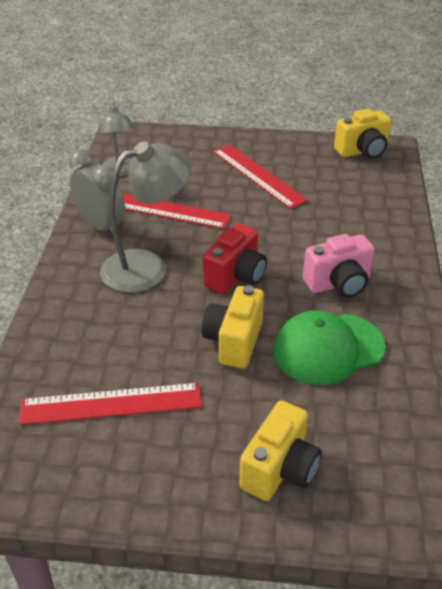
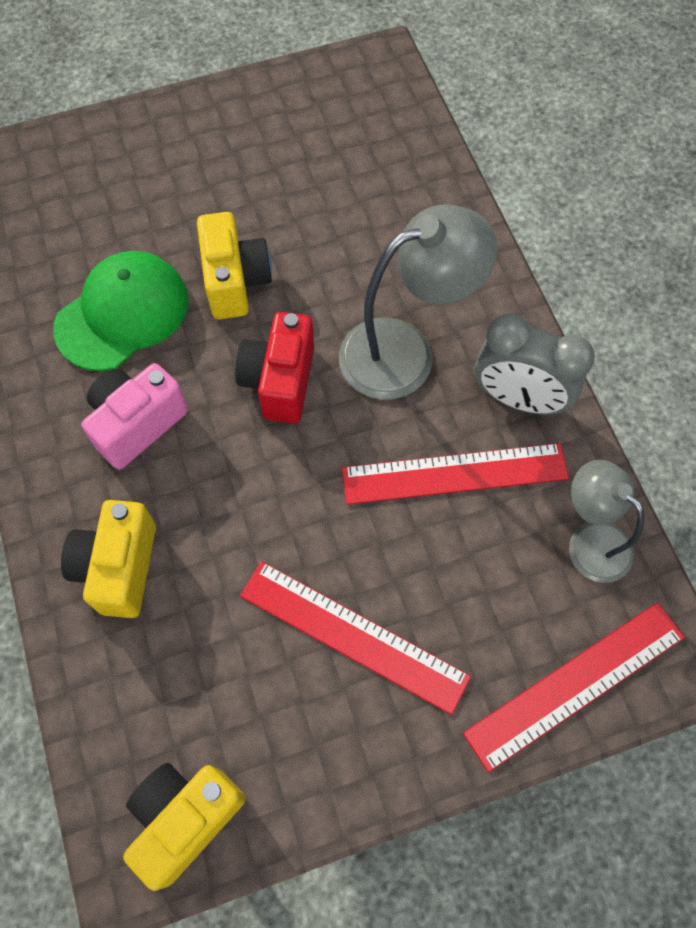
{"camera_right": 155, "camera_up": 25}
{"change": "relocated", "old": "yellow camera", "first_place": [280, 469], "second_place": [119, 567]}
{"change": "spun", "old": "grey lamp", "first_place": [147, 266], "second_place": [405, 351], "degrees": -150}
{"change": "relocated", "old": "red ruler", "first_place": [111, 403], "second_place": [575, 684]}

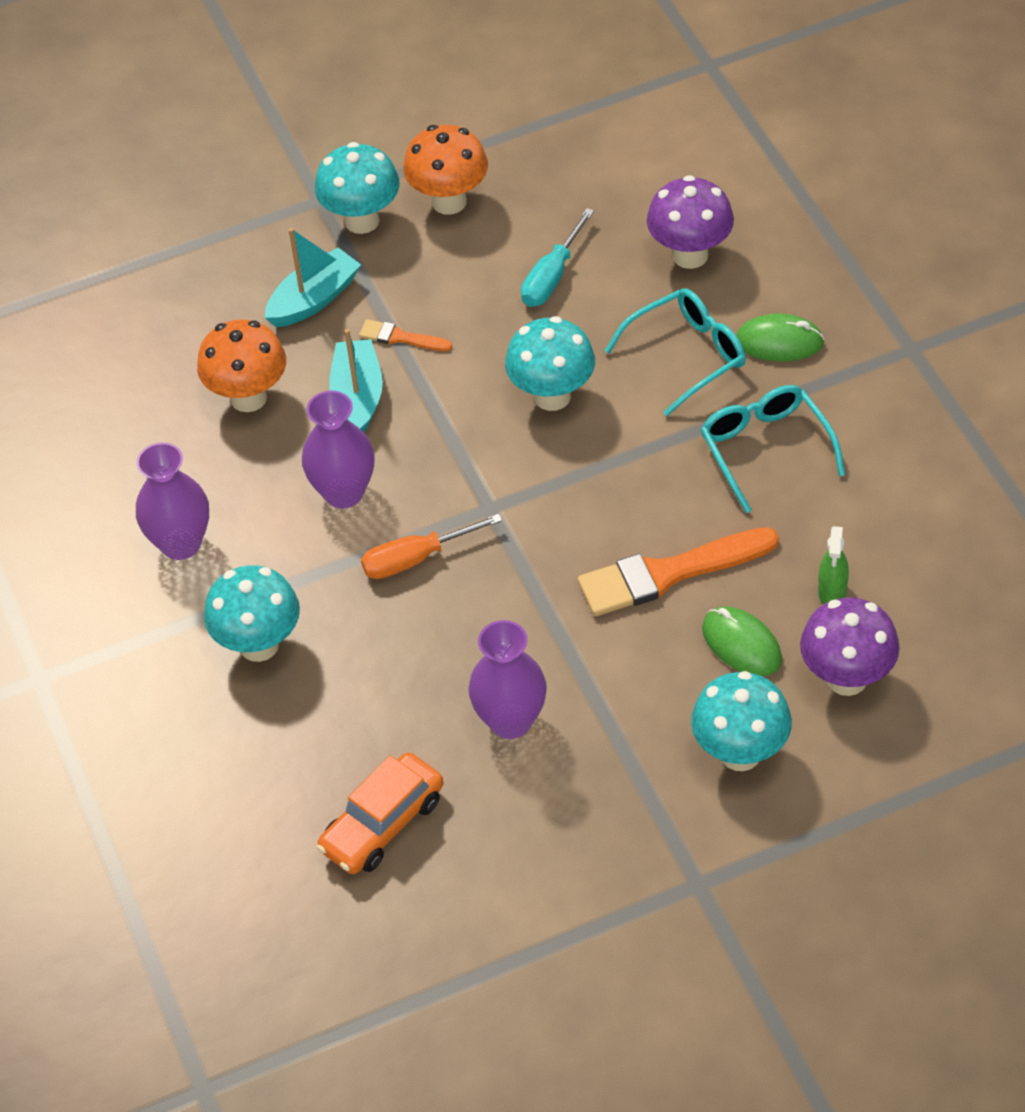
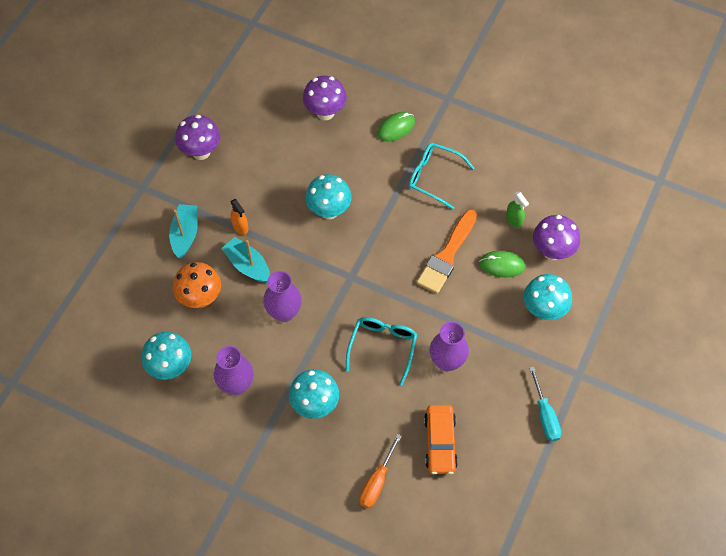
{"camera_right": -45, "camera_up": 10}
{"change": "relocated", "old": "turquoise mushroom", "first_place": [362, 220], "second_place": [171, 367]}
{"change": "colour", "old": "orange mushroom", "new": "purple mushroom", "first_place": [449, 201], "second_place": [201, 152]}
{"change": "exchanged", "old": "orange brush", "new": "orange spray bottle", "first_place": [400, 337], "second_place": [240, 227]}
{"change": "relocated", "old": "turquoise glasses", "first_place": [687, 356], "second_place": [382, 347]}
{"change": "relocated", "old": "orange screwdriver", "first_place": [414, 559], "second_place": [377, 482]}
{"change": "relocated", "old": "turquoise screwdriver", "first_place": [551, 277], "second_place": [545, 416]}

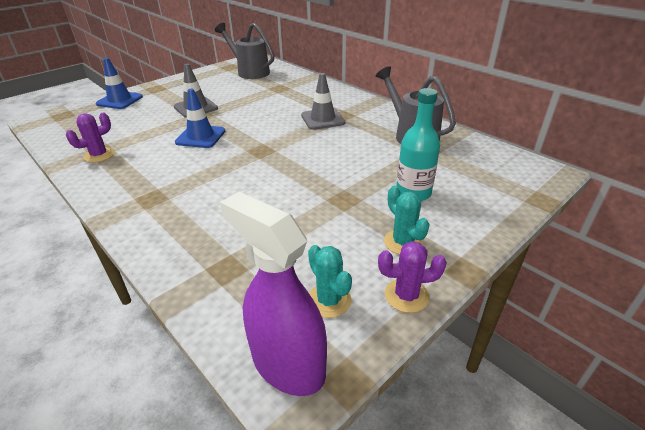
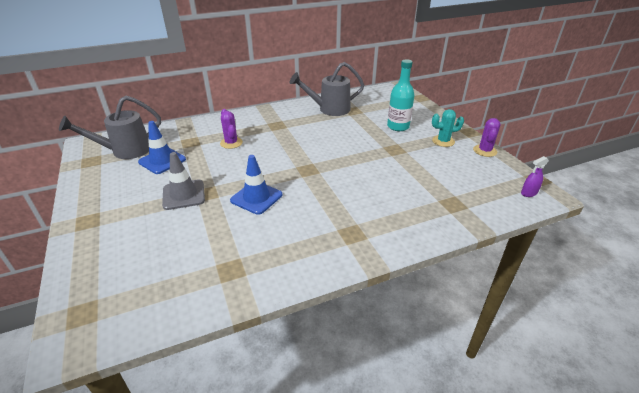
{"camera_right": -70, "camera_up": 0}
{"change": "relocated", "old": "blue traffic cone", "first_place": [120, 100], "second_place": [162, 161]}
{"change": "relocated", "old": "purple cactus", "first_place": [99, 155], "second_place": [231, 143]}
{"change": "size", "old": "purple spray bottle", "first_place": [287, 364], "second_place": [528, 193], "factor": 0.42}
{"change": "missing", "old": "grey traffic cone", "first_place": [322, 119]}
{"change": "missing", "old": "turquoise cactus", "first_place": [329, 300]}

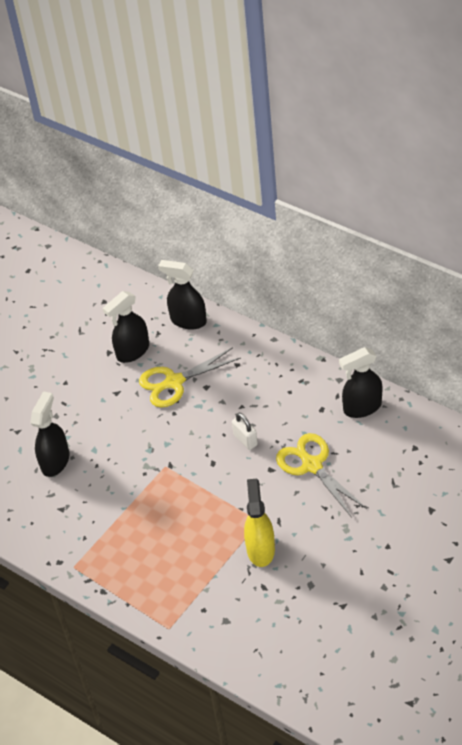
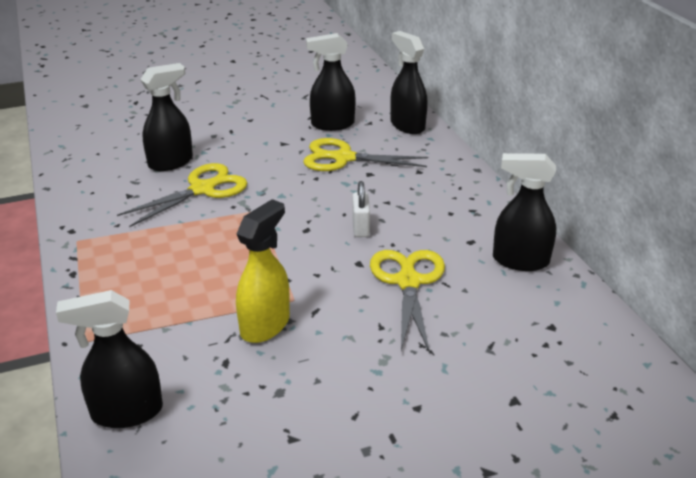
{"camera_right": 30, "camera_up": -15}
{"change": "appeared", "new": "black spray bottle", "second_place": [126, 412]}
{"change": "appeared", "new": "yellow scissors", "second_place": [203, 189]}

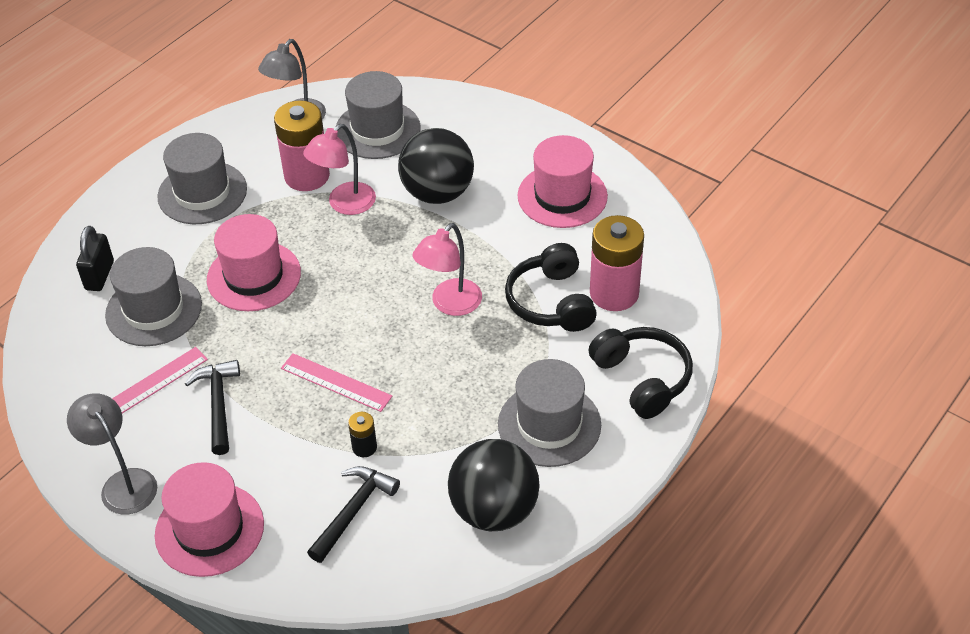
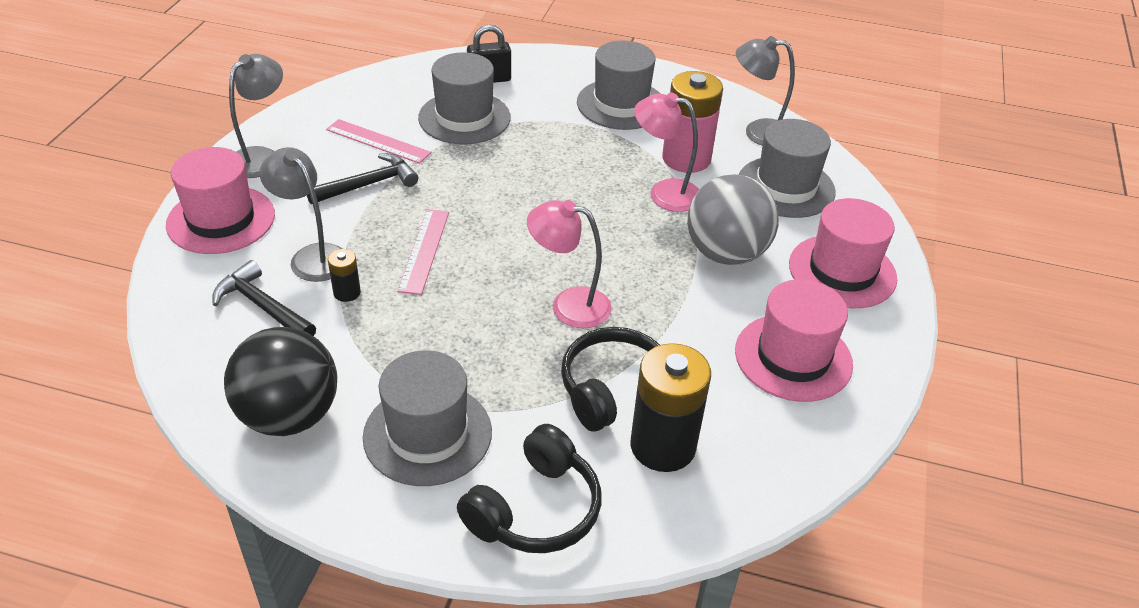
{"camera_right": 65, "camera_up": -5}
{"change": "spun", "old": "black hammer", "first_place": [353, 511], "second_place": [263, 306], "degrees": -150}
{"change": "appeared", "new": "grey lamp", "second_place": [312, 256]}
{"change": "colour", "old": "pink battery", "new": "black battery", "first_place": [614, 293], "second_place": [663, 446]}
{"change": "colour", "old": "black ball", "new": "grey ball", "first_place": [437, 193], "second_place": [726, 253]}
{"change": "relocated", "old": "pink hat", "first_place": [254, 276], "second_place": [842, 271]}

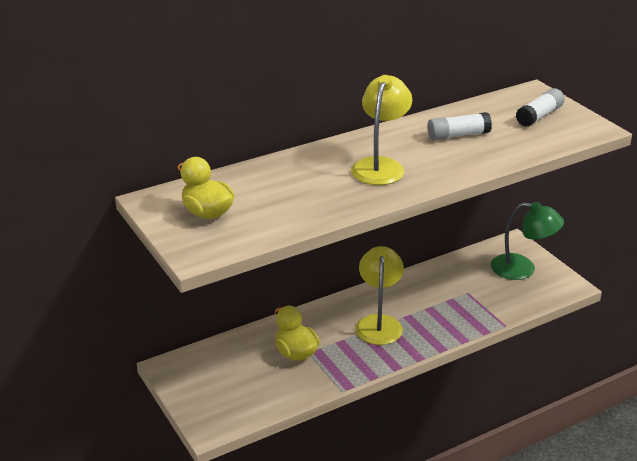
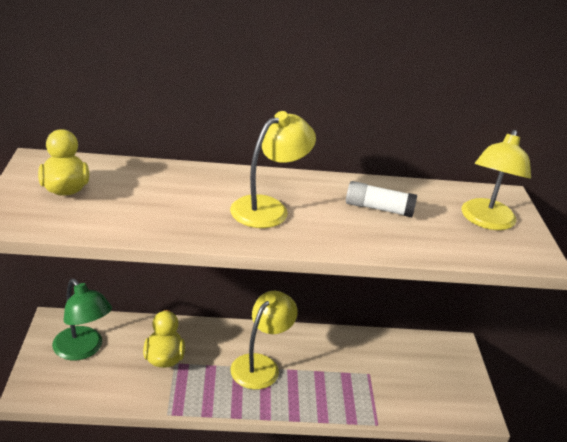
{"camera_right": 25, "camera_up": 0}
{"change": "relocated", "old": "green lamp", "first_place": [522, 269], "second_place": [83, 350]}
{"change": "exchanged", "old": "white glue stick", "new": "yellow lamp", "first_place": [539, 116], "second_place": [486, 221]}

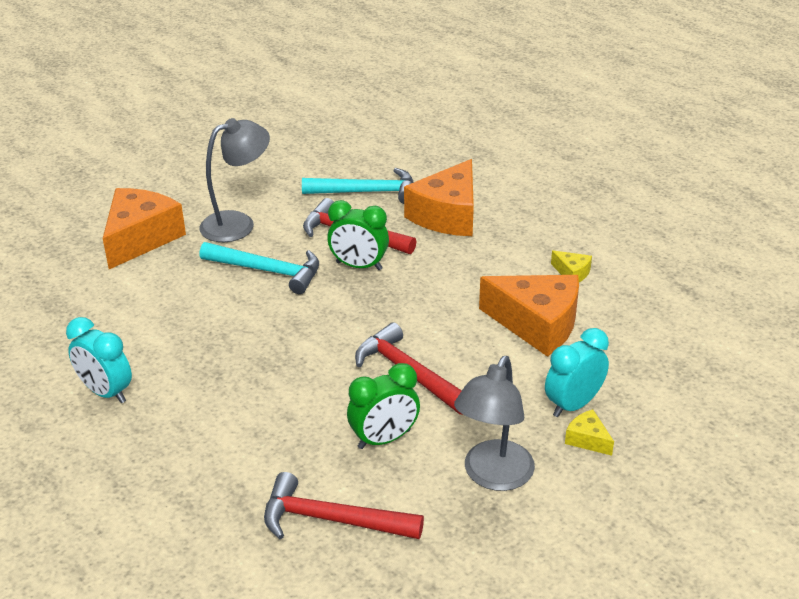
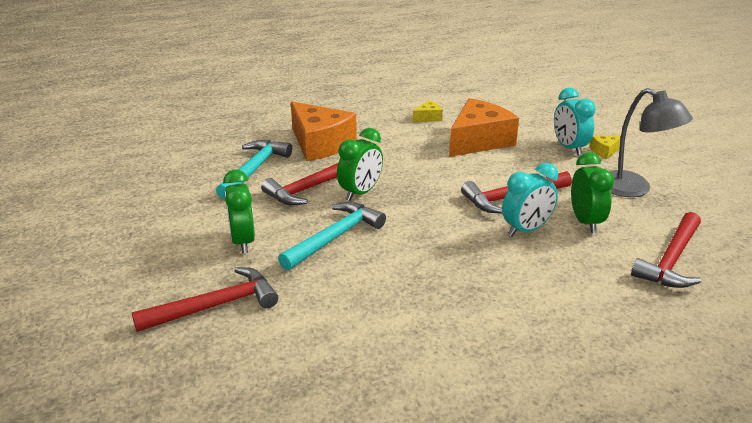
{"camera_right": -70, "camera_up": -5}
{"change": "exchanged", "old": "orange cheese", "new": "red hammer", "first_place": [141, 238], "second_place": [215, 306]}
{"change": "exchanged", "old": "grey lamp", "new": "green clock", "first_place": [238, 223], "second_place": [243, 241]}
{"change": "relocated", "old": "turquoise clock", "first_place": [106, 392], "second_place": [526, 230]}

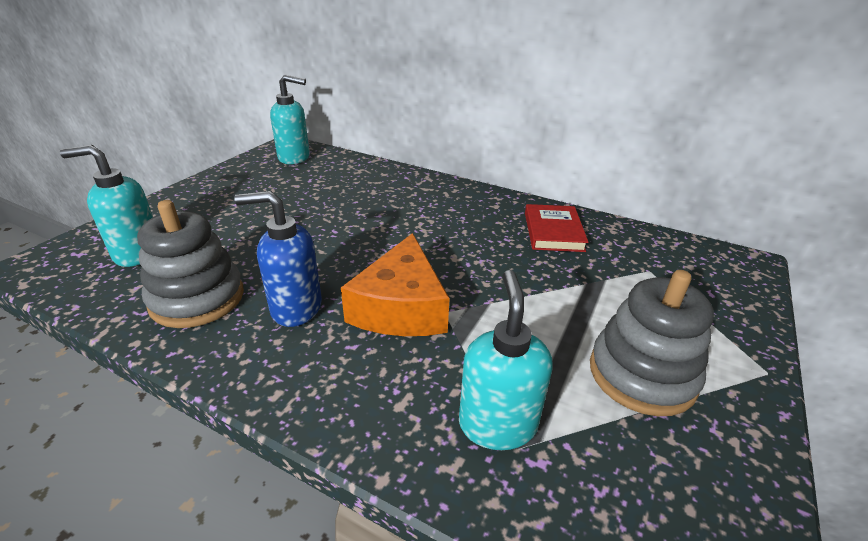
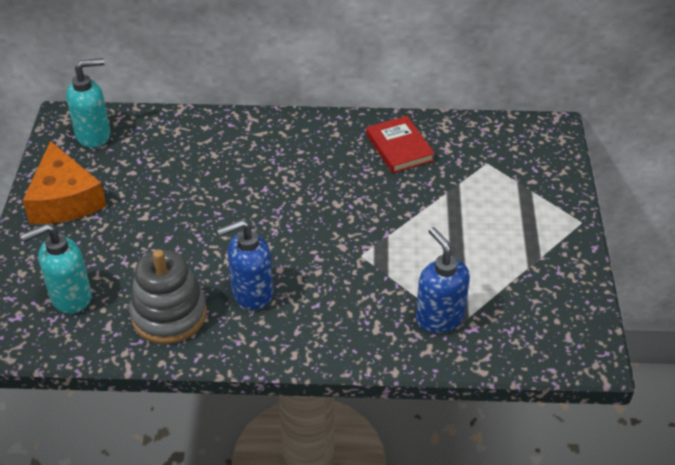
{"camera_right": -25, "camera_up": 10}
{"change": "relocated", "old": "orange cheese", "first_place": [401, 307], "second_place": [64, 199]}
{"change": "colour", "old": "turquoise soap dispenser", "new": "blue soap dispenser", "first_place": [497, 424], "second_place": [439, 317]}
{"change": "missing", "old": "grey stacking toy", "first_place": [642, 375]}

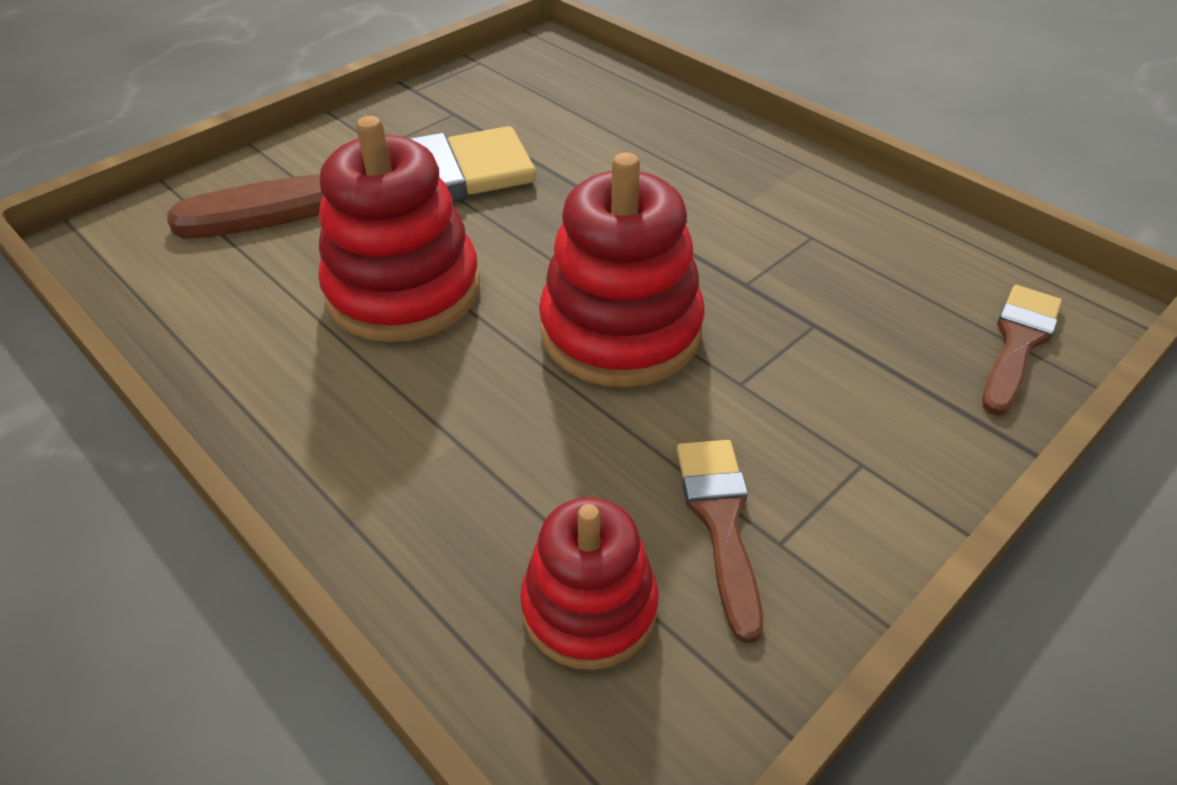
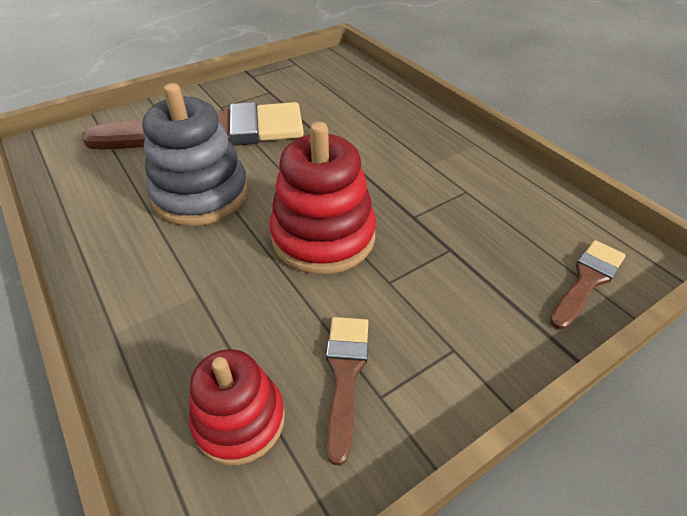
{"camera_right": 10, "camera_up": 0}
{"change": "colour", "old": "red stacking toy", "new": "grey stacking toy", "first_place": [403, 291], "second_place": [201, 195]}

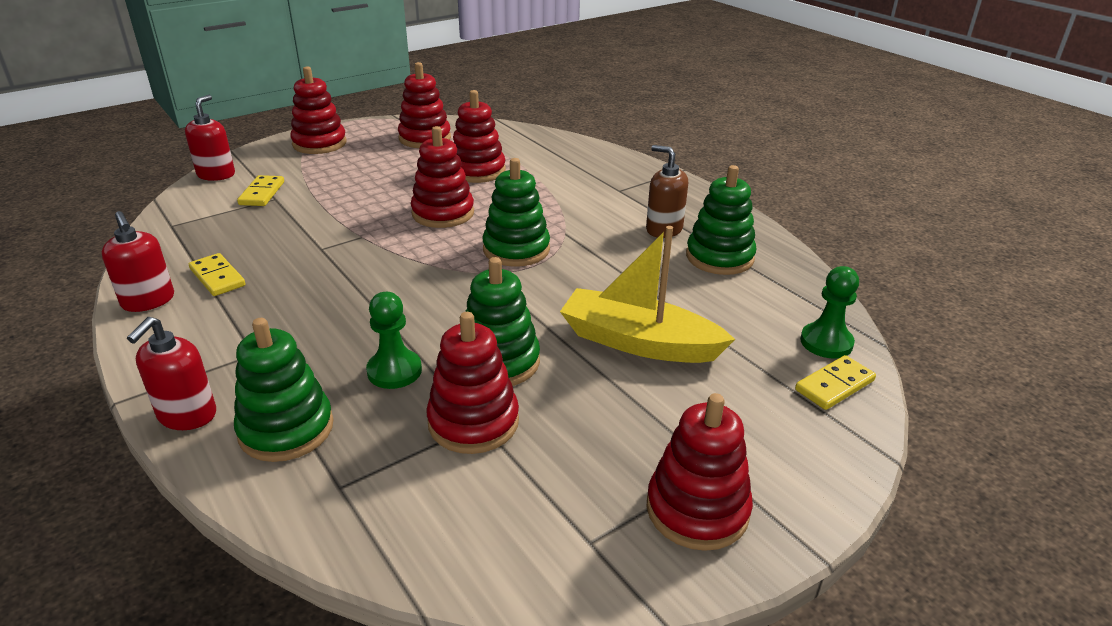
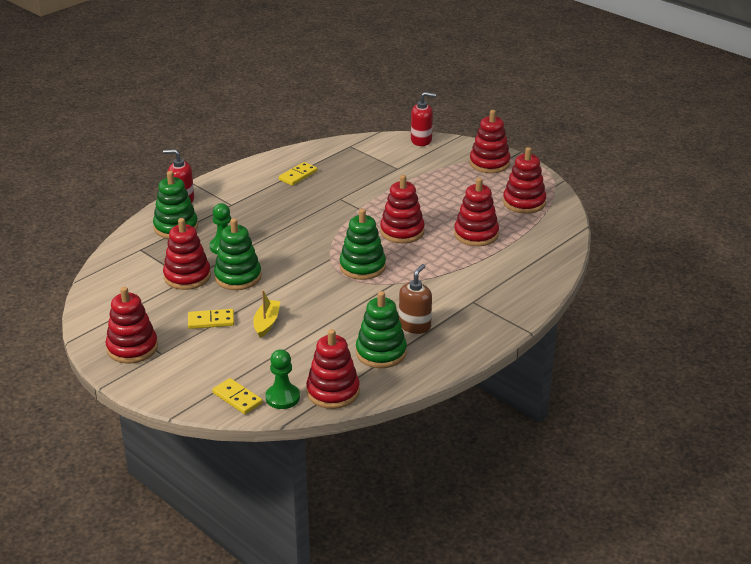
{"camera_right": 80, "camera_up": 0}
{"change": "relocated", "old": "yellow domino", "first_place": [262, 193], "second_place": [211, 321]}
{"change": "size", "old": "yellow boat", "first_place": [638, 342], "second_place": [266, 323], "factor": 0.53}
{"change": "appeared", "new": "red stacking toy", "second_place": [333, 392]}
{"change": "missing", "old": "red soap dispenser", "first_place": [148, 301]}

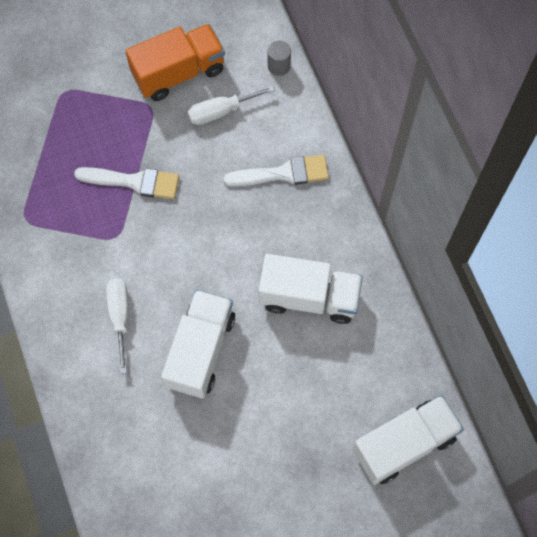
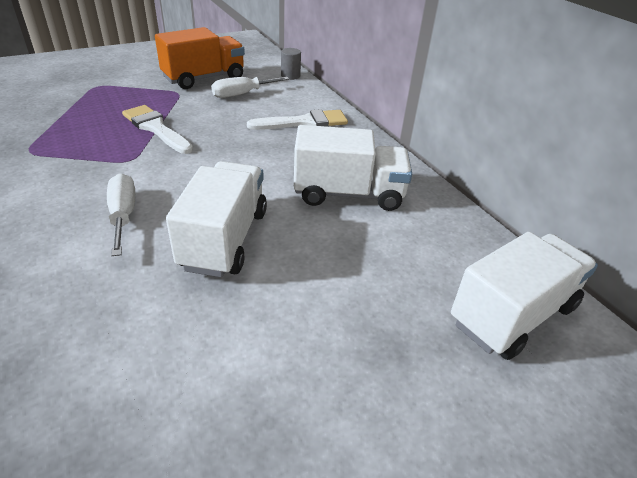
{"camera_right": -10, "camera_up": -30}
{"change": "spun", "old": "white brush", "first_place": [134, 182], "second_place": [156, 128], "degrees": -135}

